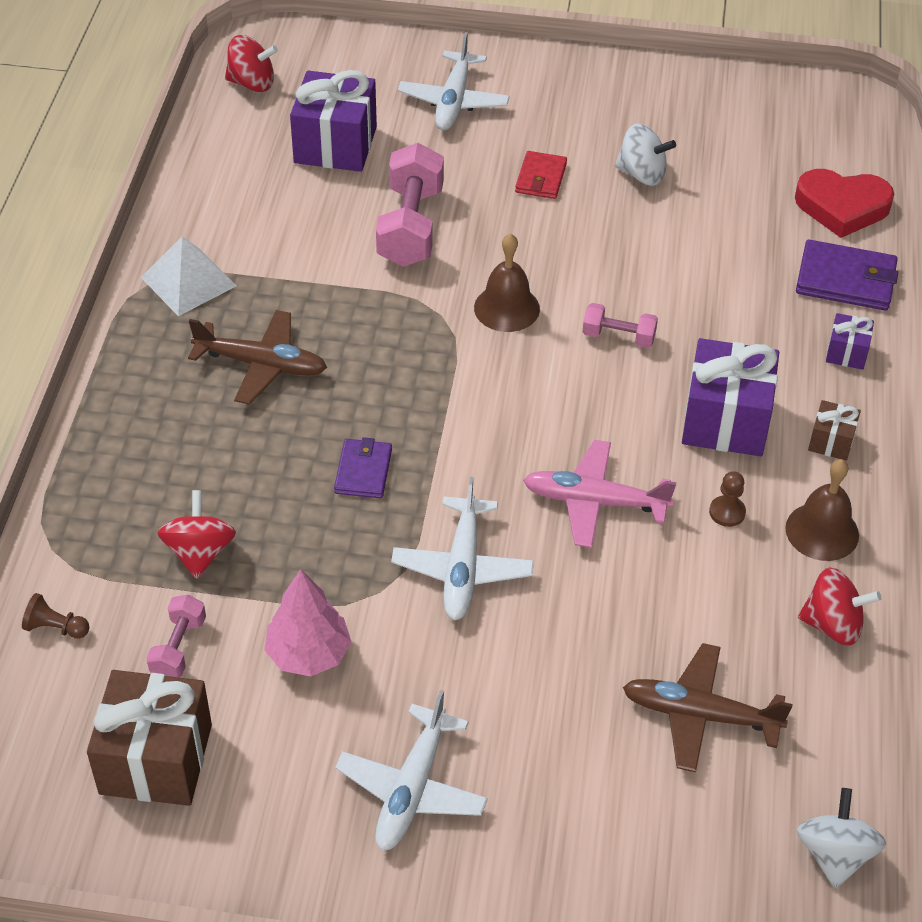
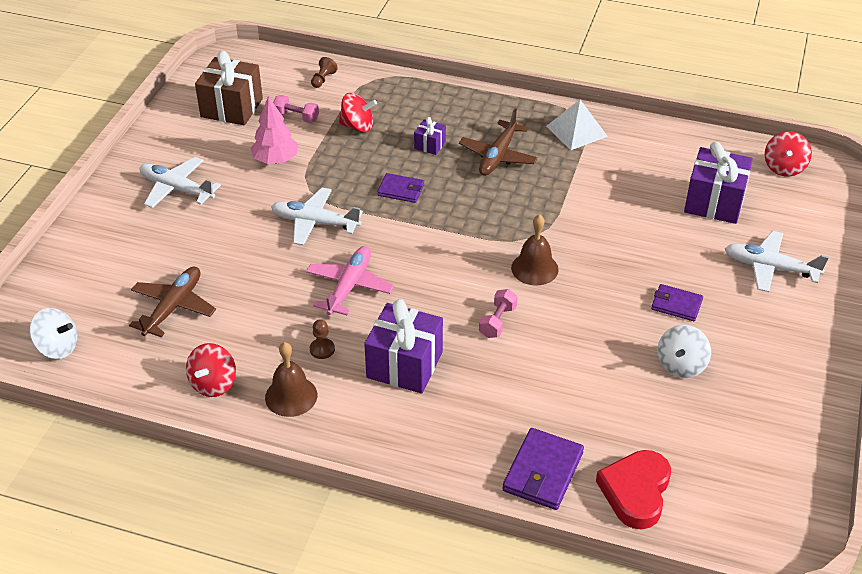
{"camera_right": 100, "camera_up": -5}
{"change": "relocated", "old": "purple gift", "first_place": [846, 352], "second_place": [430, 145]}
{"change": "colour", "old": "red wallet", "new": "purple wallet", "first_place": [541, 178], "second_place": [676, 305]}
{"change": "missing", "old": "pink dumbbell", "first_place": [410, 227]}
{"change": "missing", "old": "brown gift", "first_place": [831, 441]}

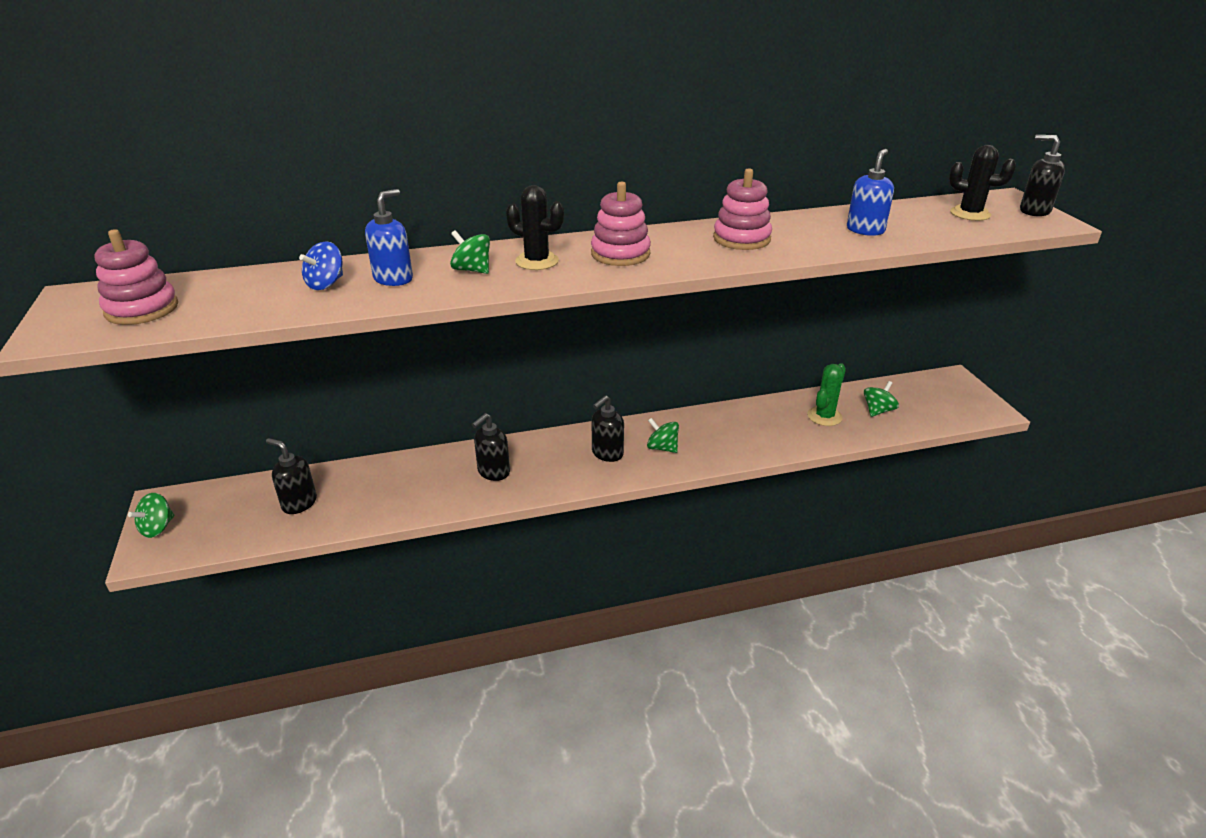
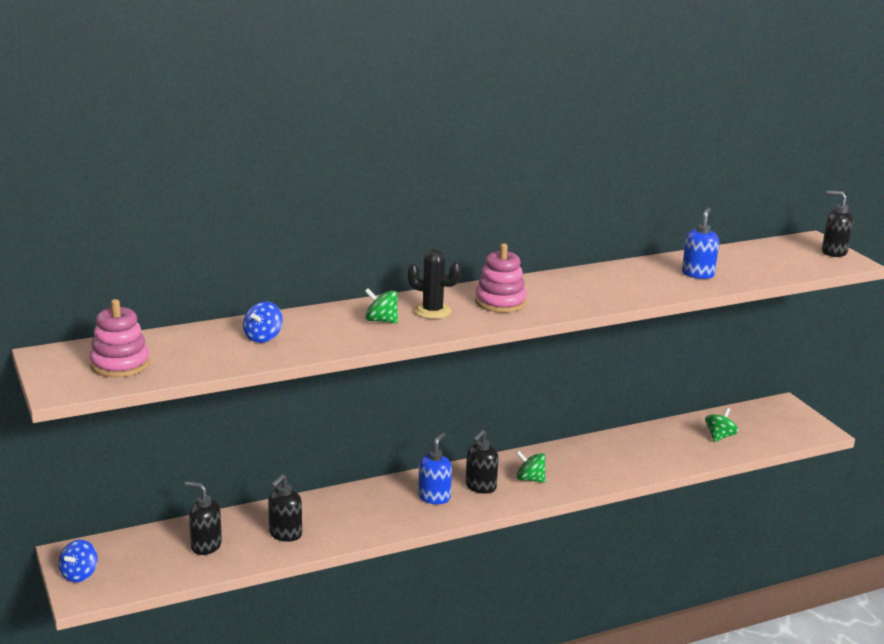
{"camera_right": -10, "camera_up": -10}
{"change": "colour", "old": "green spinning top", "new": "blue spinning top", "first_place": [157, 528], "second_place": [79, 574]}
{"change": "relocated", "old": "black soap dispenser", "first_place": [493, 472], "second_place": [285, 534]}
{"change": "relocated", "old": "blue soap dispenser", "first_place": [393, 279], "second_place": [434, 497]}
{"change": "missing", "old": "pink stacking toy", "first_place": [741, 239]}
{"change": "missing", "old": "green cactus", "first_place": [824, 416]}
{"change": "missing", "old": "black cactus", "first_place": [970, 214]}

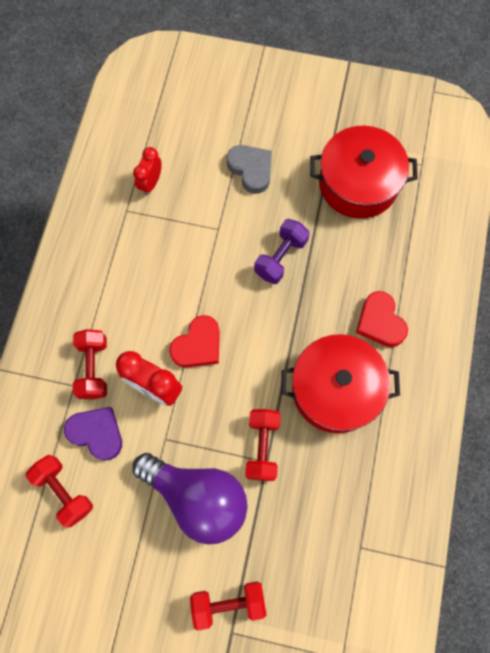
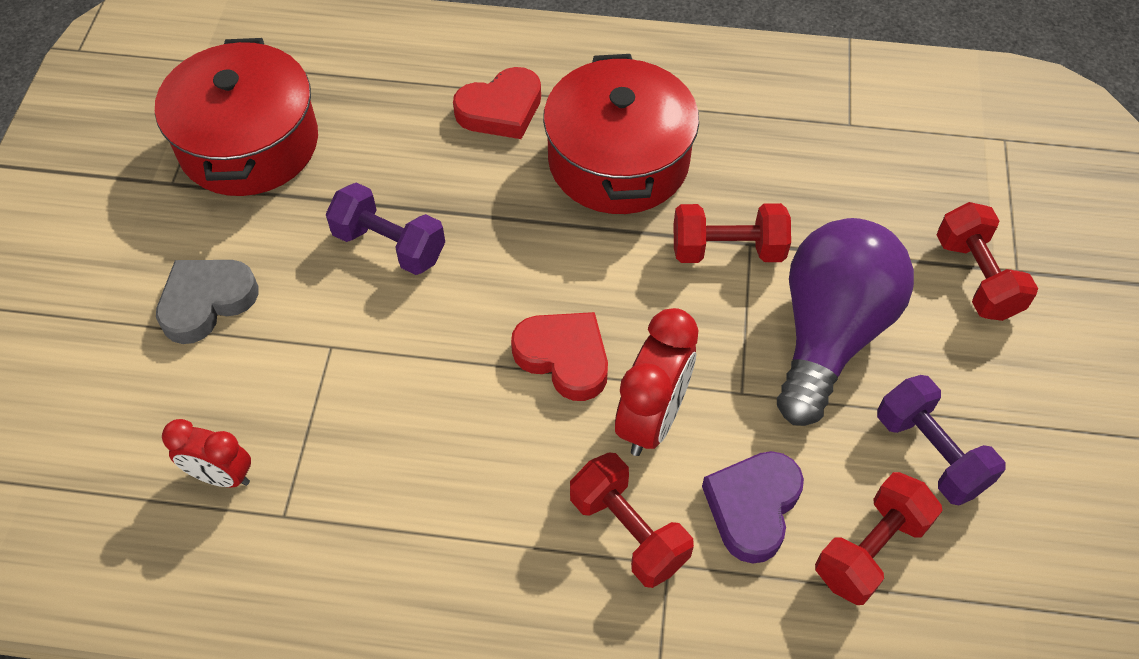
{"camera_right": -95, "camera_up": -15}
{"change": "spun", "old": "red dumbbell", "first_place": [93, 368], "second_place": [628, 531], "degrees": 60}
{"change": "appeared", "new": "purple dumbbell", "second_place": [930, 453]}

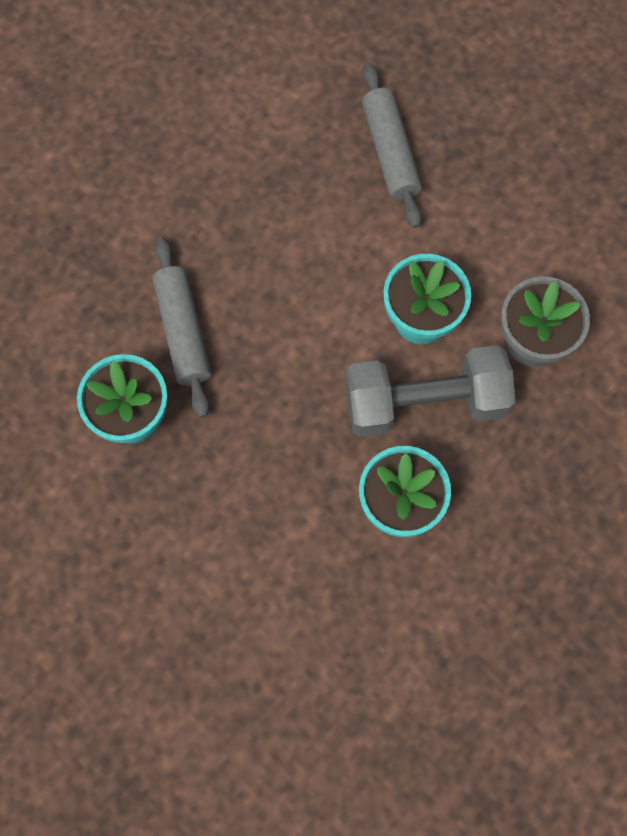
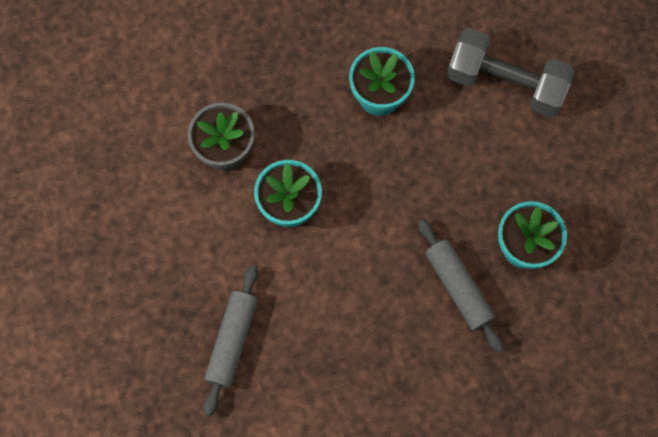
{"camera_right": -150, "camera_up": 0}
{"change": "spun", "old": "grey rolling pin", "first_place": [183, 331], "second_place": [458, 288], "degrees": -45}
{"change": "relocated", "old": "grey dumbbell", "first_place": [425, 402], "second_place": [505, 83]}

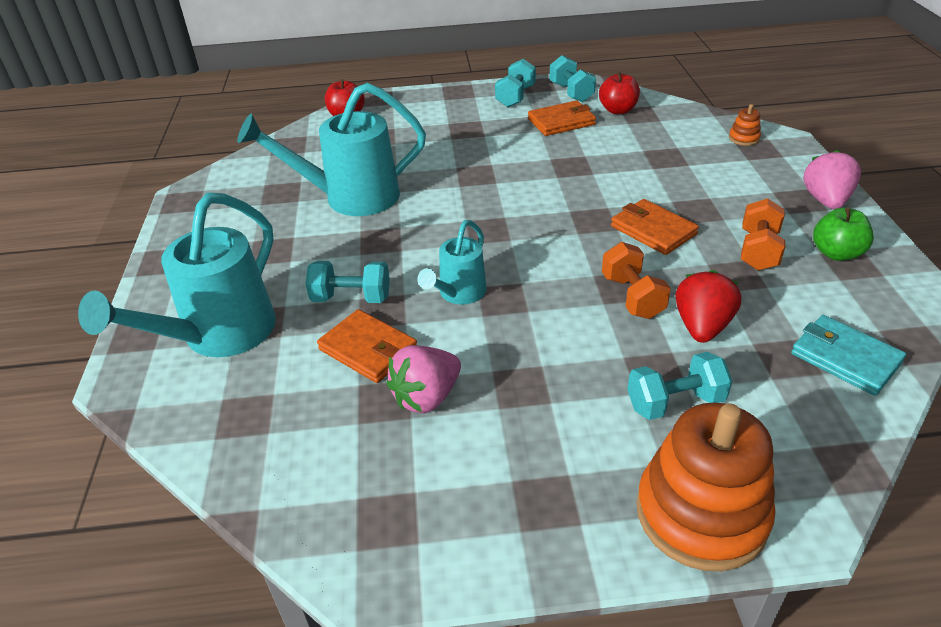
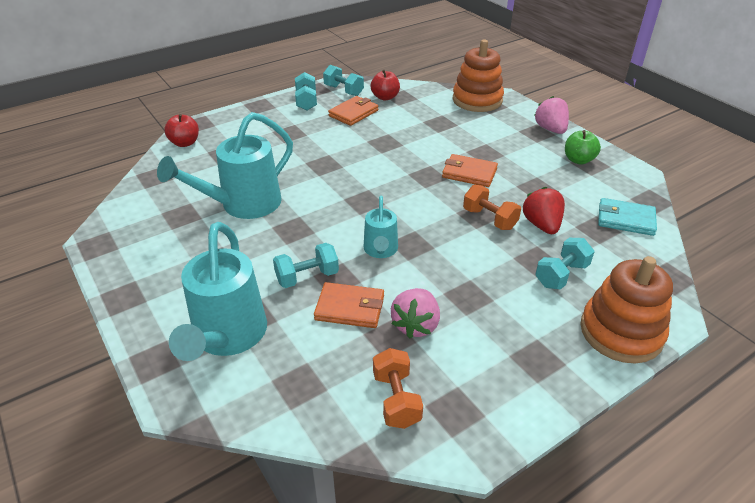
{"camera_right": -30, "camera_up": 0}
{"change": "relocated", "old": "orange dumbbell", "first_place": [758, 251], "second_place": [396, 399]}
{"change": "size", "old": "orange stacking toy", "first_place": [744, 138], "second_place": [477, 100], "factor": 2.47}

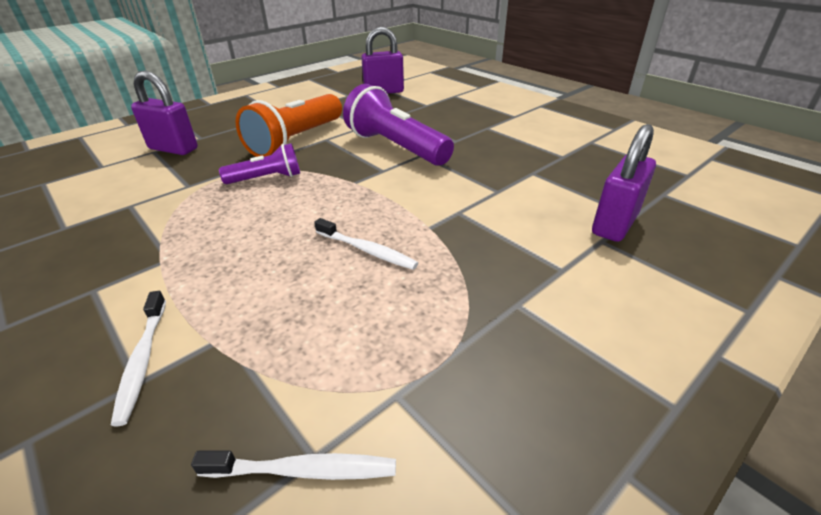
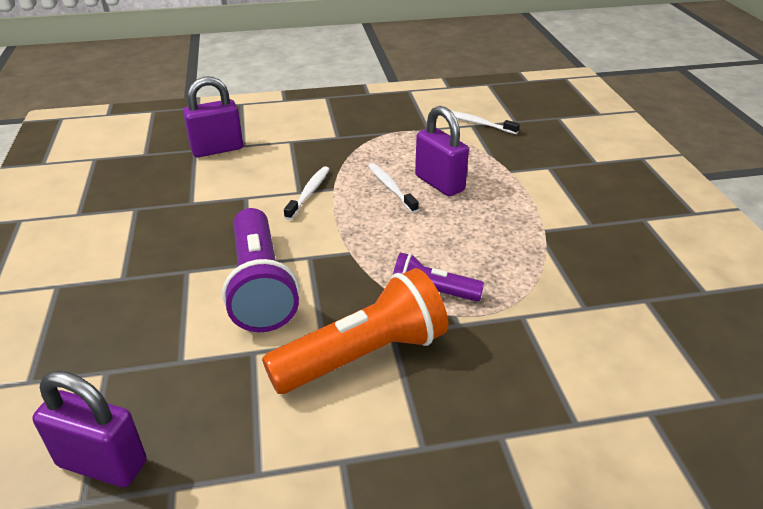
{"camera_right": -150, "camera_up": 0}
{"change": "relocated", "old": "white toothbrush", "first_place": [143, 360], "second_place": [309, 193]}
{"change": "relocated", "old": "purple padlock", "first_place": [173, 149], "second_place": [439, 183]}

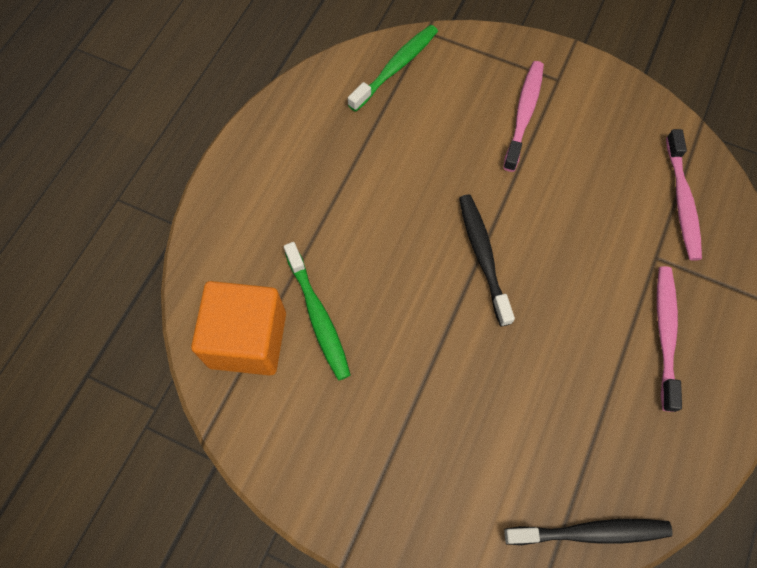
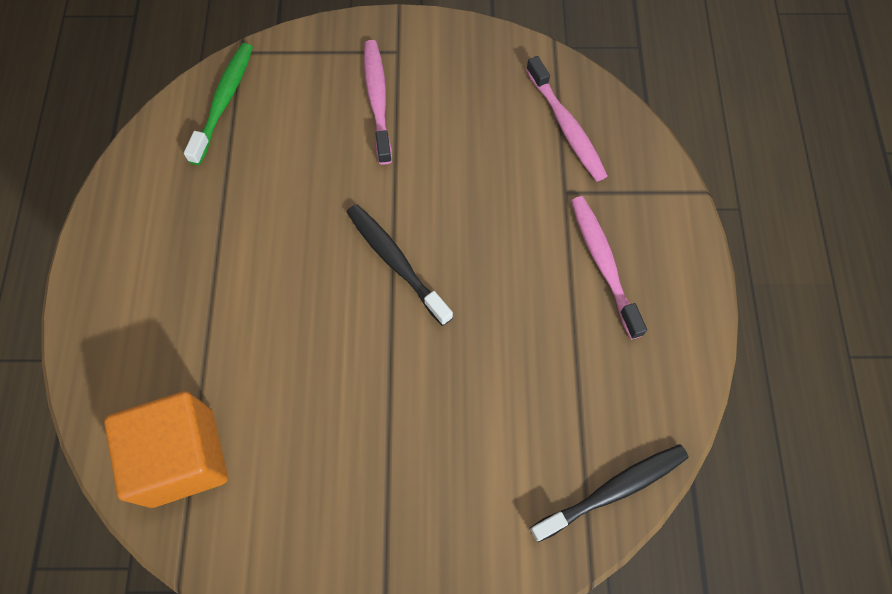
{"camera_right": -25, "camera_up": 0}
{"change": "missing", "old": "green toothbrush", "first_place": [318, 316]}

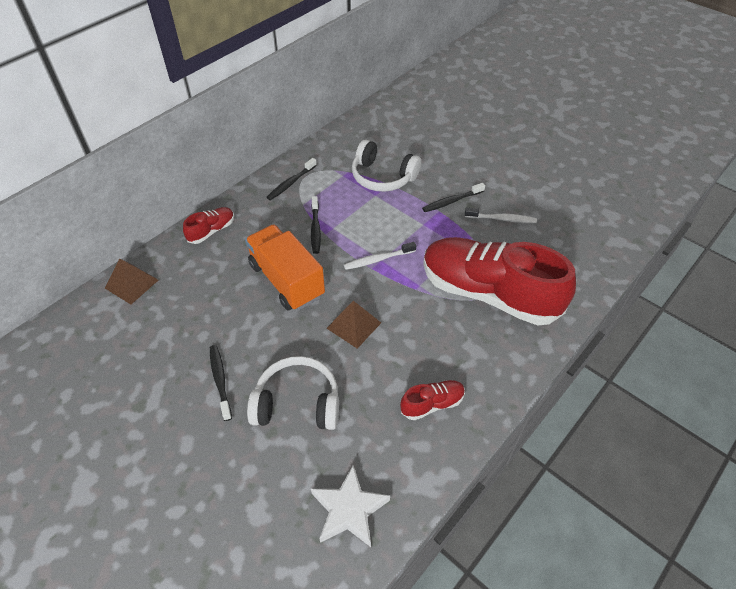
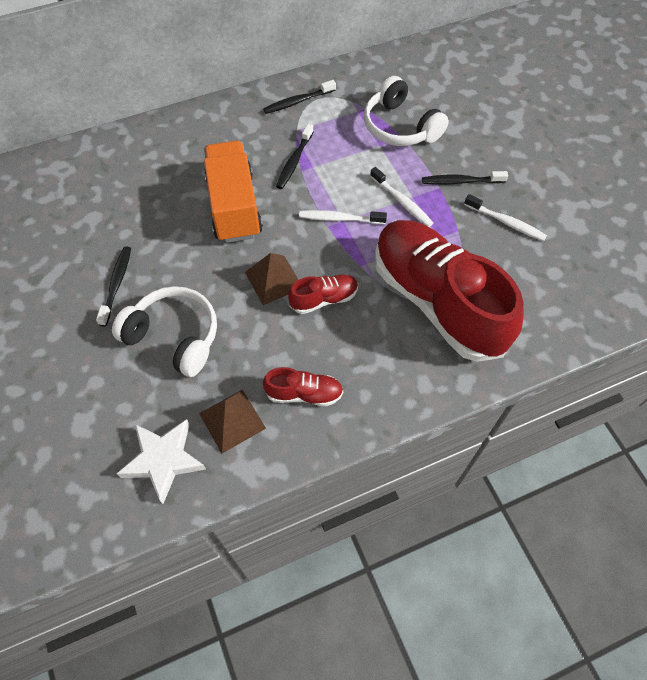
{"camera_right": 25, "camera_up": 10}
{"change": "relocated", "old": "brown pyramid", "first_place": [131, 284], "second_place": [232, 420]}
{"change": "relocated", "old": "red shoe", "first_place": [211, 231], "second_place": [324, 299]}
{"change": "appeared", "new": "white toothbrush", "second_place": [402, 202]}

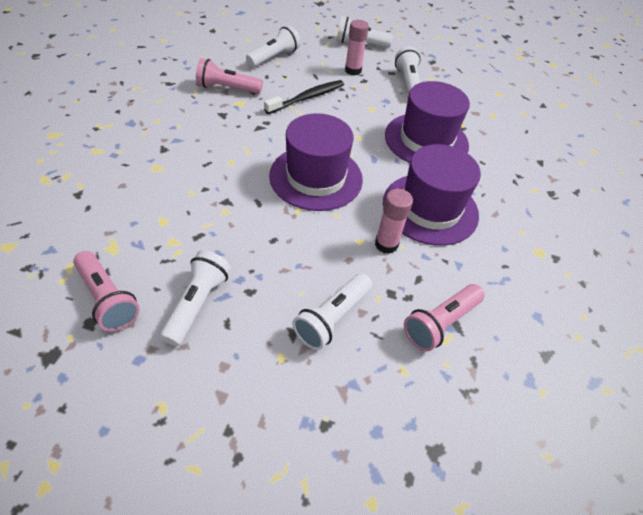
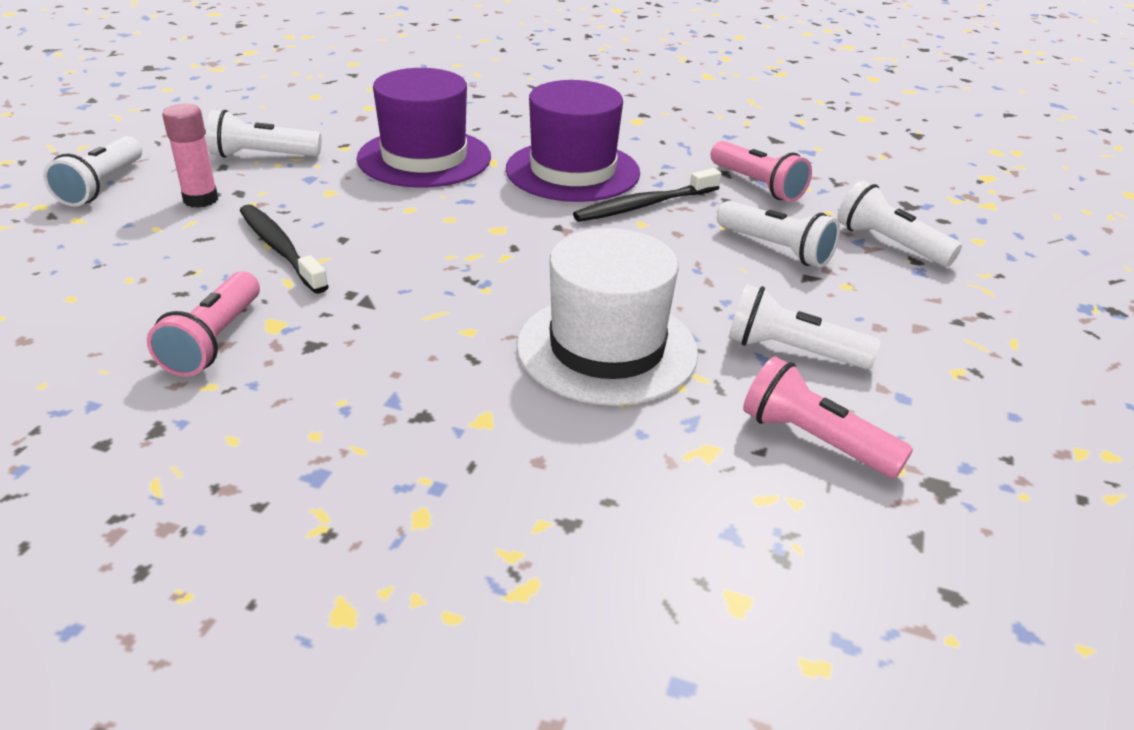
{"camera_right": -85, "camera_up": -15}
{"change": "appeared", "new": "white hat", "second_place": [607, 348]}
{"change": "exchanged", "old": "pink glue stick", "new": "black toothbrush", "first_place": [386, 244], "second_place": [644, 205]}
{"change": "spun", "old": "pink flashlight", "first_place": [108, 298], "second_place": [814, 440], "degrees": -105}
{"change": "relocated", "old": "white flashlight", "first_place": [274, 57], "second_place": [889, 244]}
{"change": "missing", "old": "purple hat", "first_place": [316, 177]}

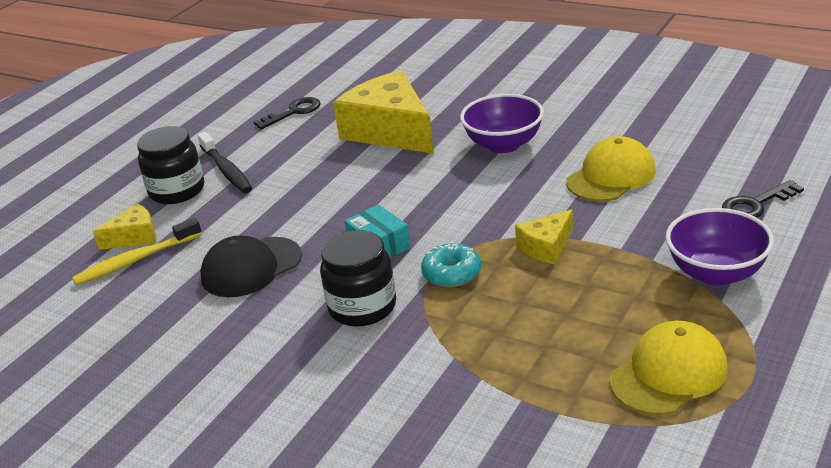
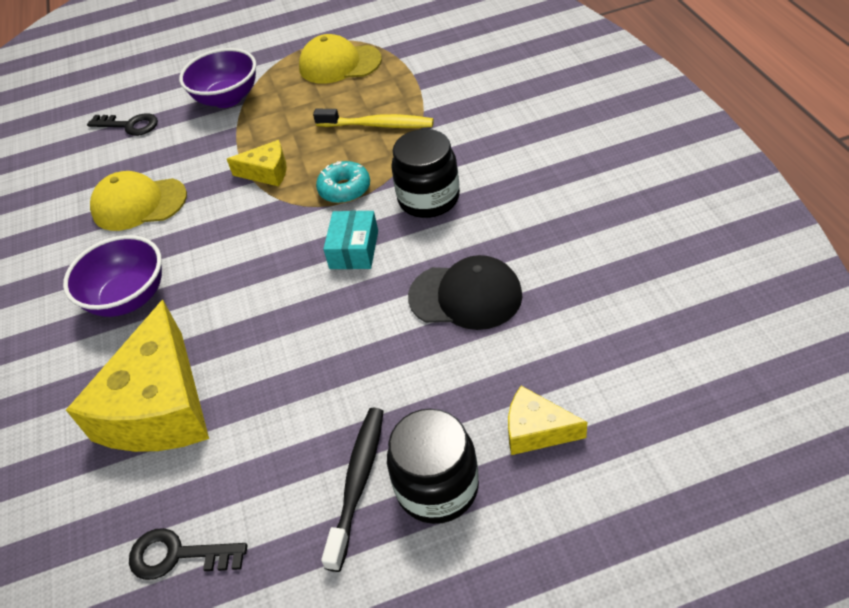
{"camera_right": -135, "camera_up": 15}
{"change": "relocated", "old": "yellow toothbrush", "first_place": [135, 260], "second_place": [378, 125]}

